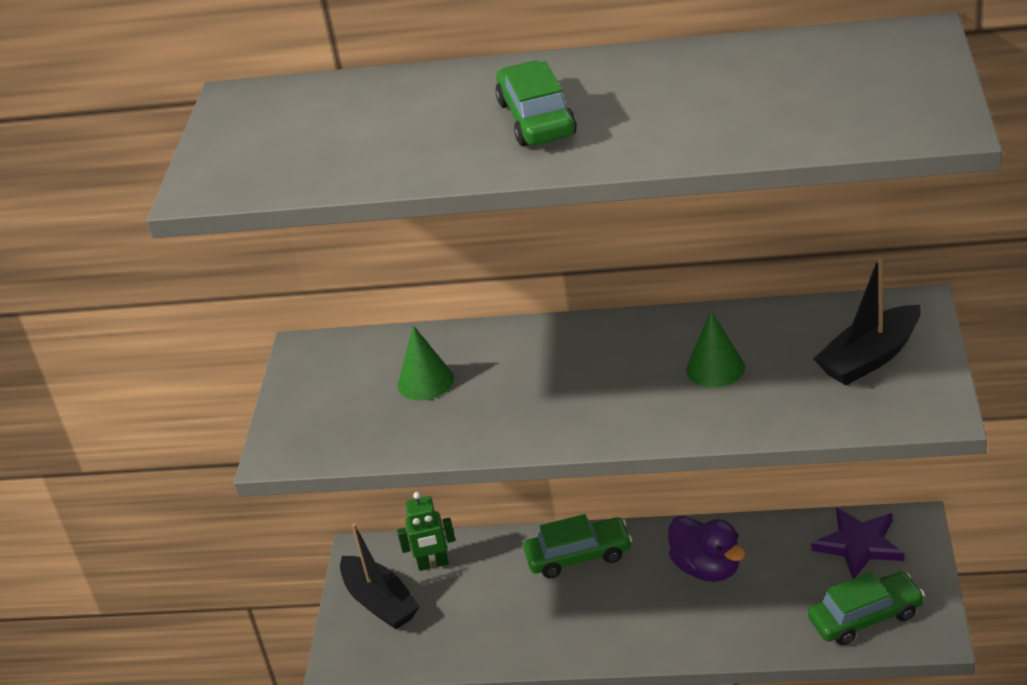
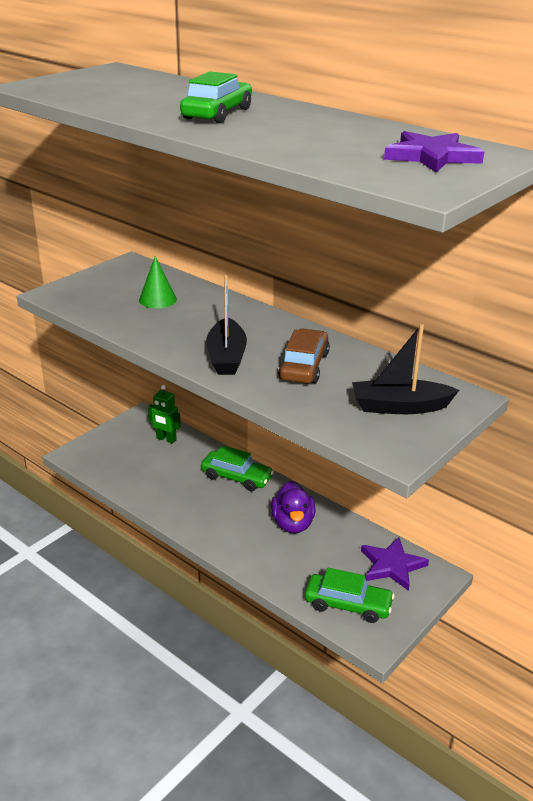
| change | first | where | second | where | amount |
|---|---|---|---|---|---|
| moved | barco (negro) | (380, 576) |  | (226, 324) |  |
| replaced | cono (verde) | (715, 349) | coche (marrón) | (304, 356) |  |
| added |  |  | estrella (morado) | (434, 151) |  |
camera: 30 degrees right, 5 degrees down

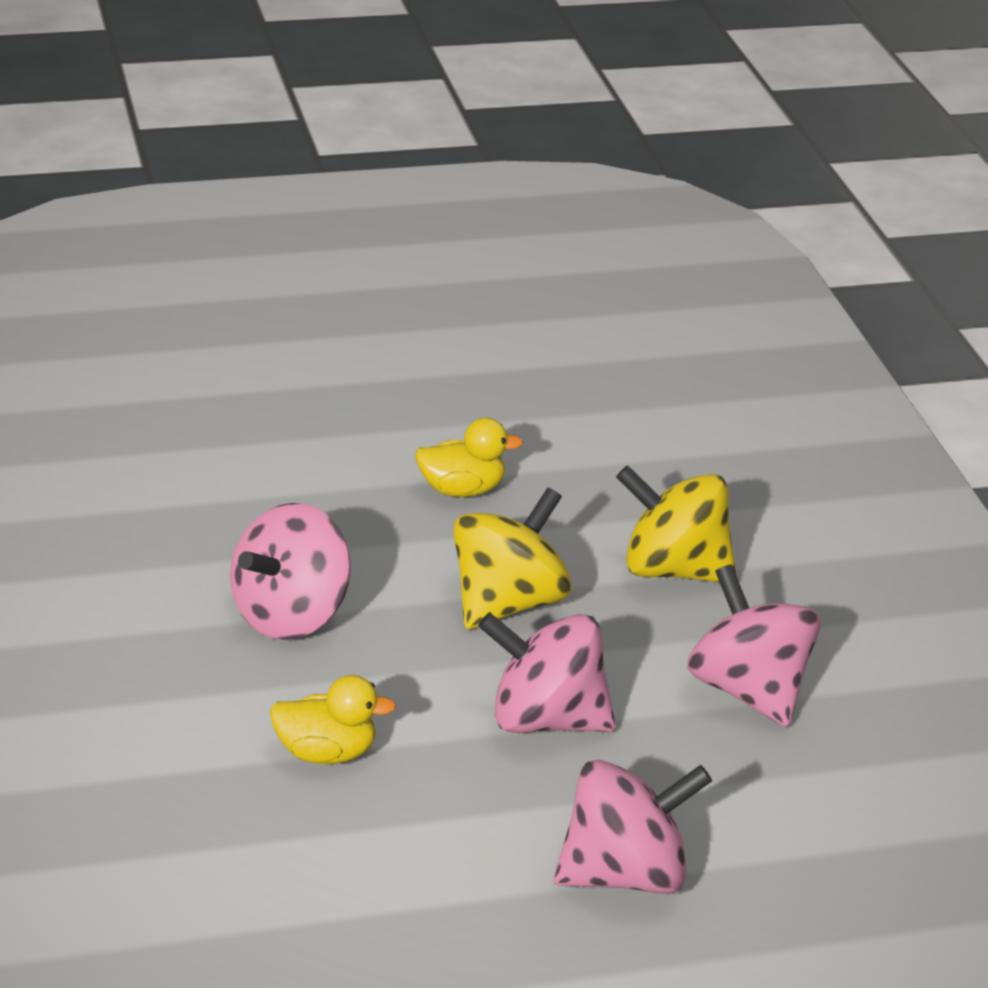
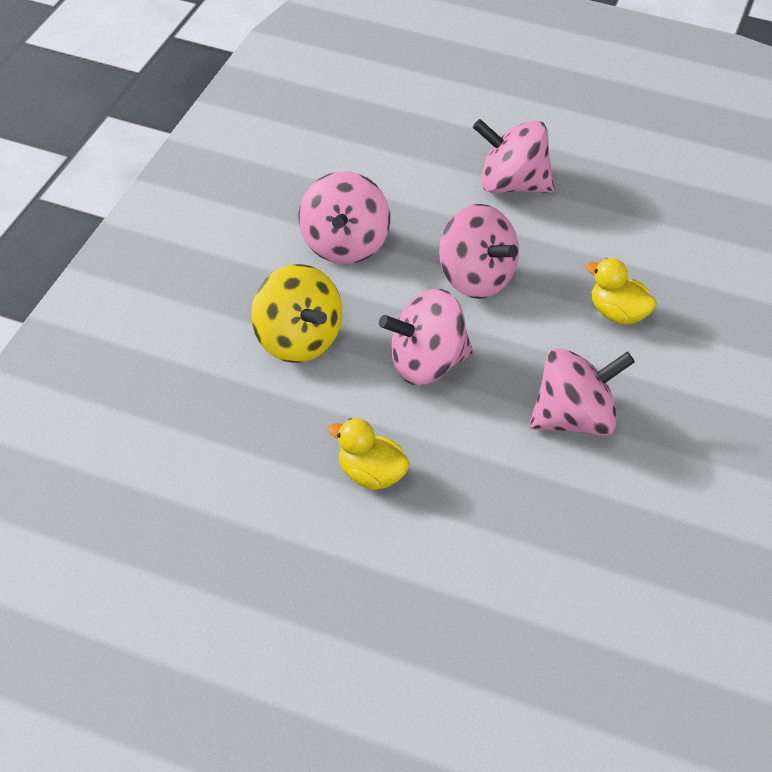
| change | first | where | second | where | amount |
|---|---|---|---|---|---|
| recoloured | peonza (amarillo) | (512, 558) | peonza (rosa) | (426, 337) |  |
camera: 145 degrees left, 15 degrees up

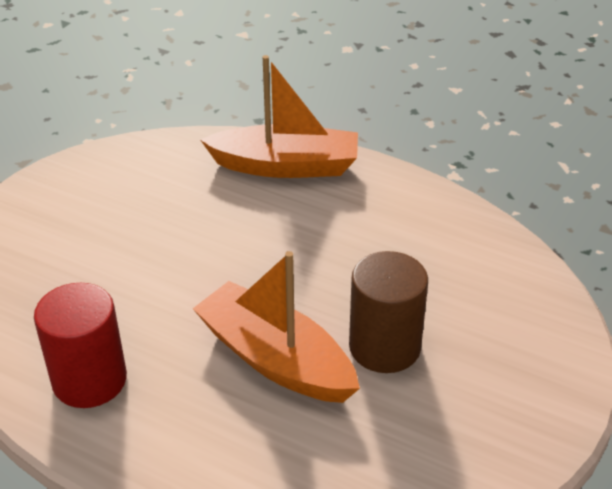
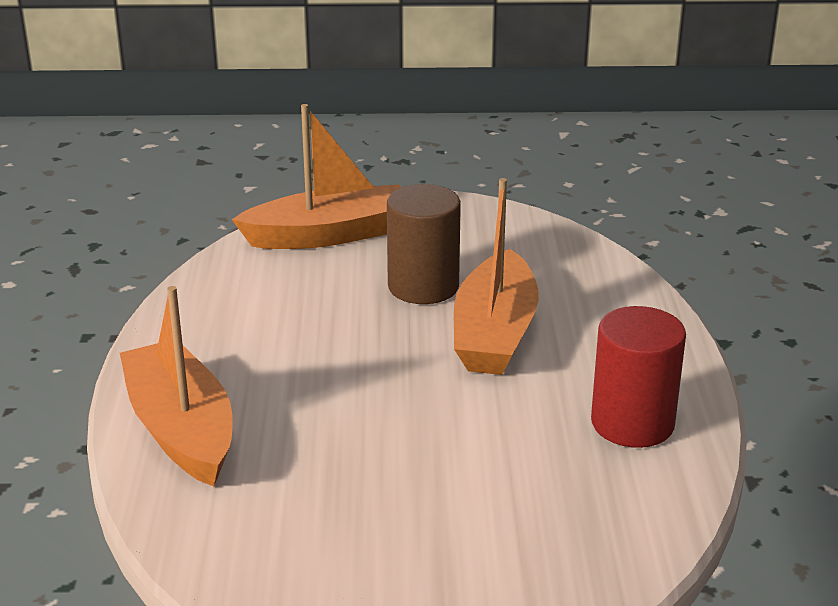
| change | first | where | second | where | amount |
|---|---|---|---|---|---|
| added |  |  | barco (naranja) | (316, 176) |  |
camera: 120 degrees left, 10 degrees down

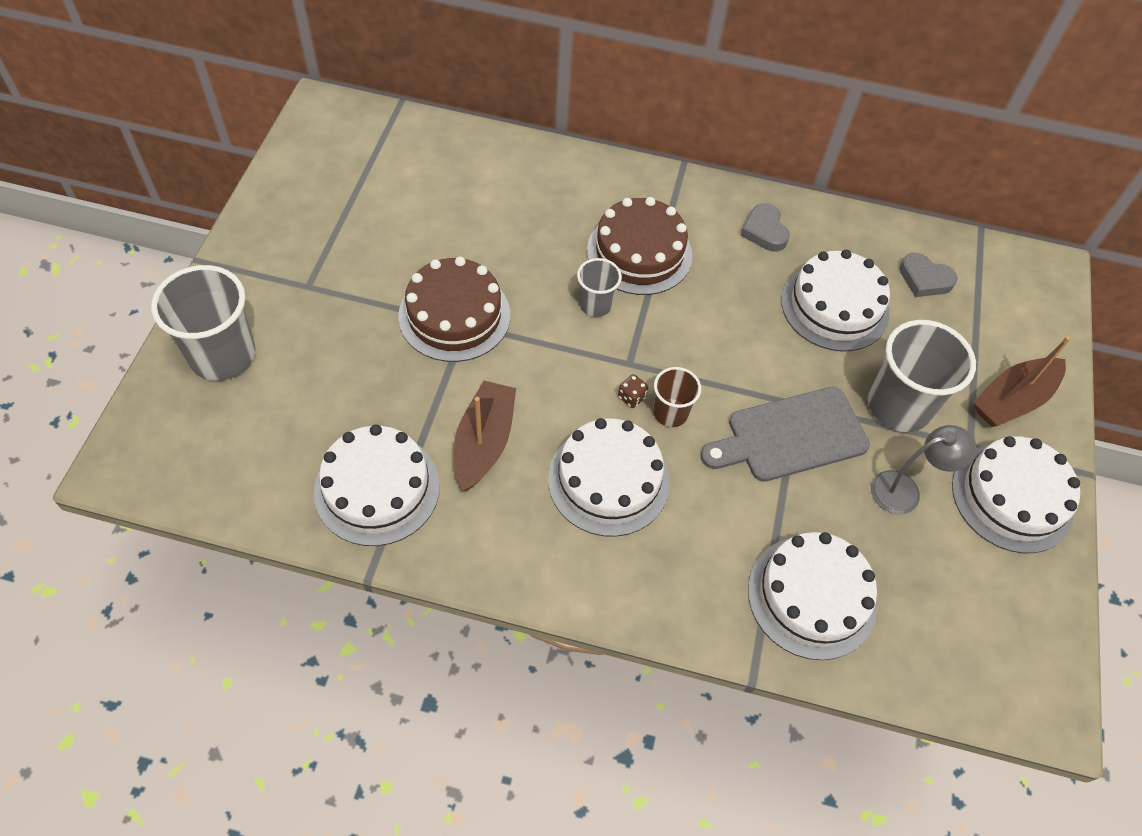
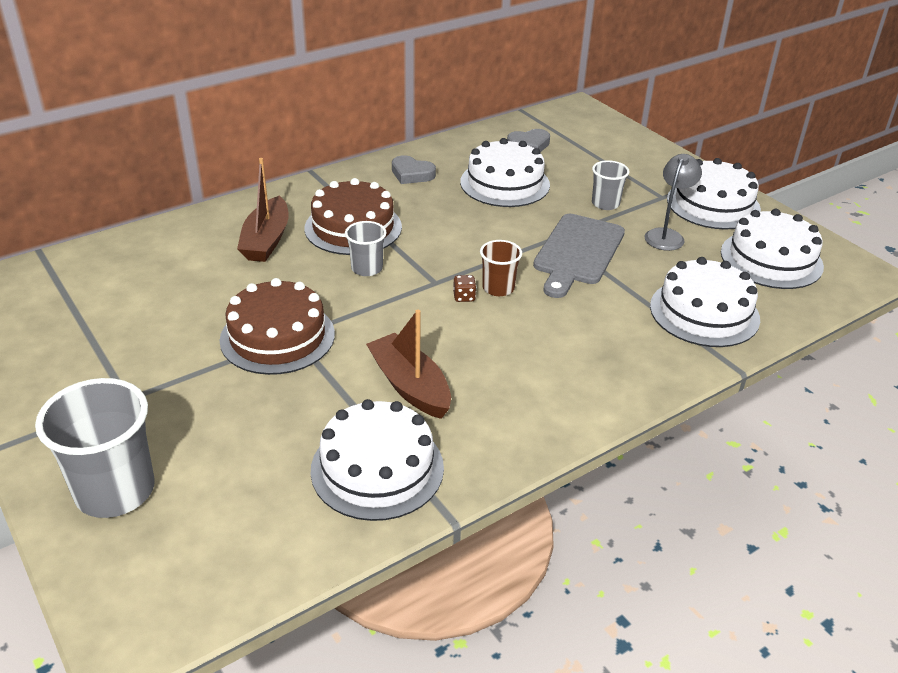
| change | first | where | second | where | amount |
|---|---|---|---|---|---|
| moved | barco (marrón) | (1022, 381) |  | (262, 210) |  |
| resized | vaso (gris) | (922, 376) |  | (611, 185) | x0.54 |
| moved | tarta (blanco) | (609, 477) |  | (772, 249) |  |
camera: 45 degrees left, 20 degrees down

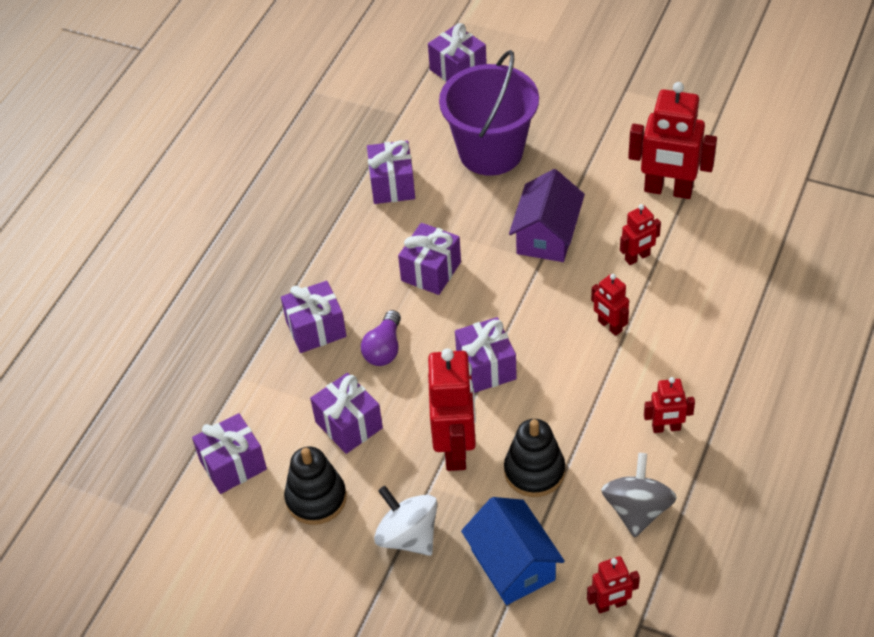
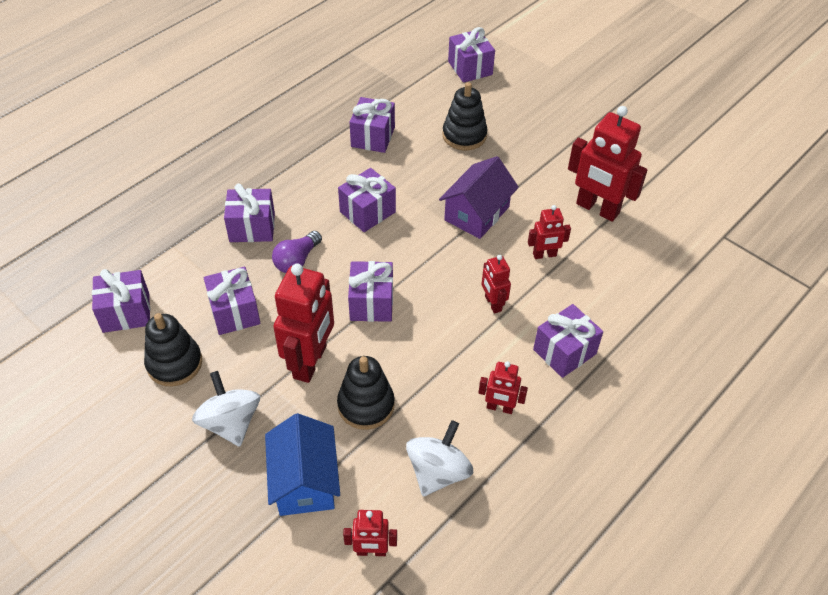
| change | first | where | second | where | amount |
|---|---|---|---|---|---|
| recoloured | peonza (gris) | (639, 495) | peonza (blanco) | (439, 458) |  |
| replaced | balde (morado) | (489, 113) | juguete apilable (negro) | (464, 116) |  |
| added |  |  | regalo (morado) | (568, 341) |  |
camera: 15 degrees right, 0 degrees up

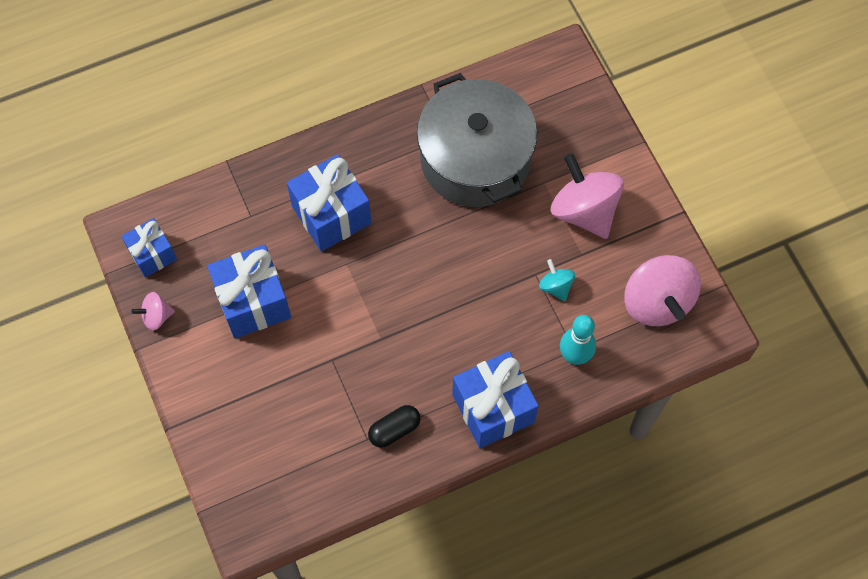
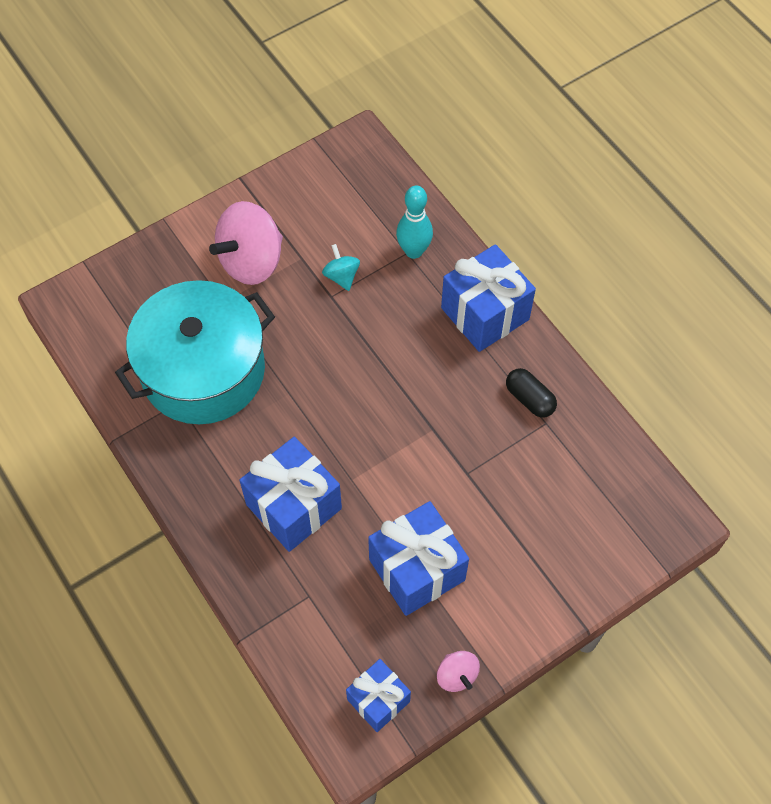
| change | first | where | second | where | amount |
|---|---|---|---|---|---|
| recoloured | olla (gris) | (477, 140) | olla (turquesa) | (195, 352) |  |
| turned | peonza (turquesa) | (557, 280) |  | (341, 267) | 105 degrees clockwise |
| removed | peonza (rosa) | (663, 290) |  |  |  |
camera: 100 degrees left, 5 degrees down

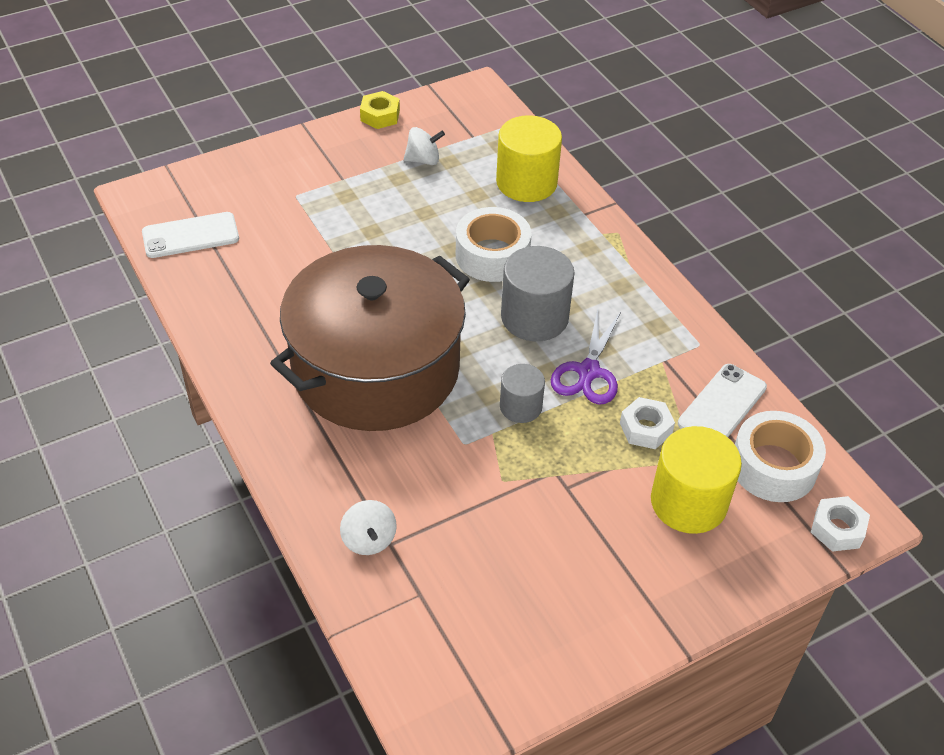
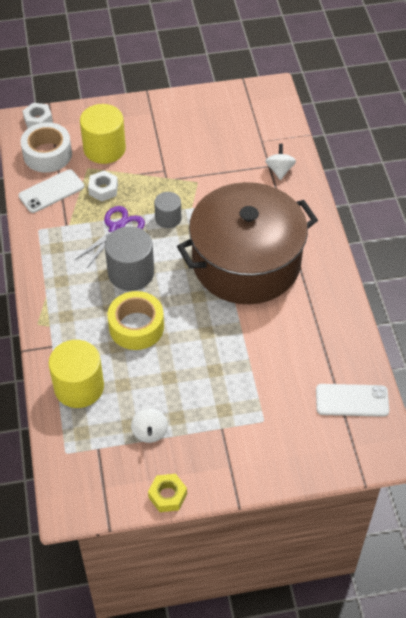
| change | first | where | second | where | amount |
|---|---|---|---|---|---|
| recoloured | cinta adhesiva (blanco) | (494, 244) | cinta adhesiva (amarillo) | (136, 320) |  |
| turned | peonza (blanco) | (424, 146) |  | (149, 425) | 105 degrees counterclockwise |
camera: 160 degrees left, 5 degrees up

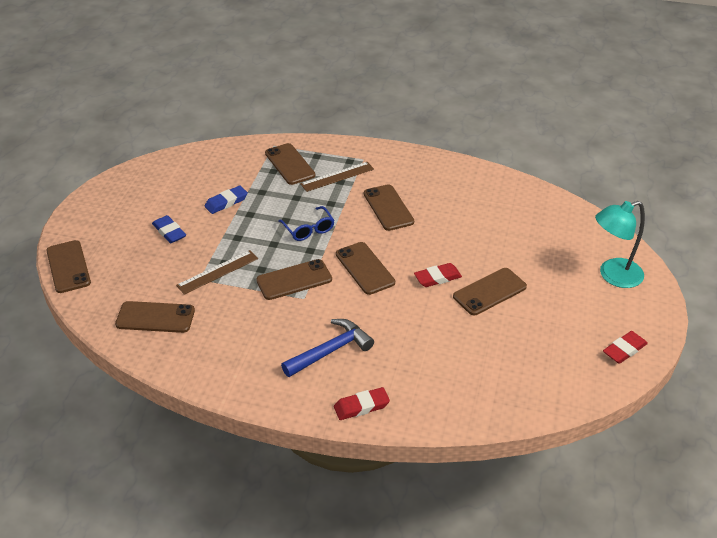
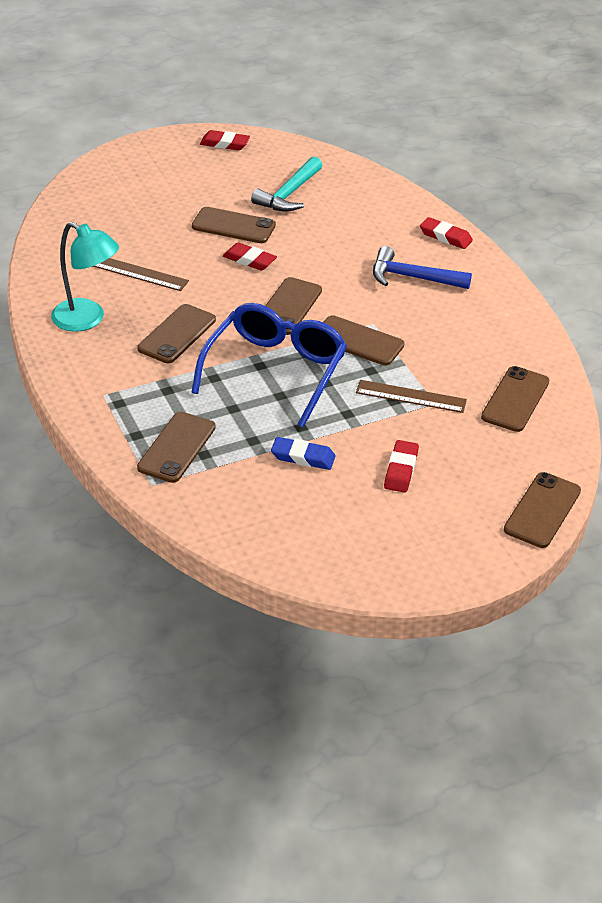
| change | first | where | second | where | amount |
|---|---|---|---|---|---|
| moved | lámpara (turquesa) | (620, 244) |  | (85, 277) |  |
| moved | regla (marrón) | (337, 177) |  | (141, 274) |  |
| resized | gafas (azul) | (306, 223) |  | (269, 365) | x2.04 |
| added |  |  | martillo (turquesa) | (286, 184) |  |
| recoloured | goma de borrar (azul) | (169, 229) | goma de borrar (rojo) | (401, 466) |  |
| turned | móvil (marrón) | (155, 317) |  | (515, 399) | 60 degrees clockwise |
camera: 130 degrees left, 0 degrees up

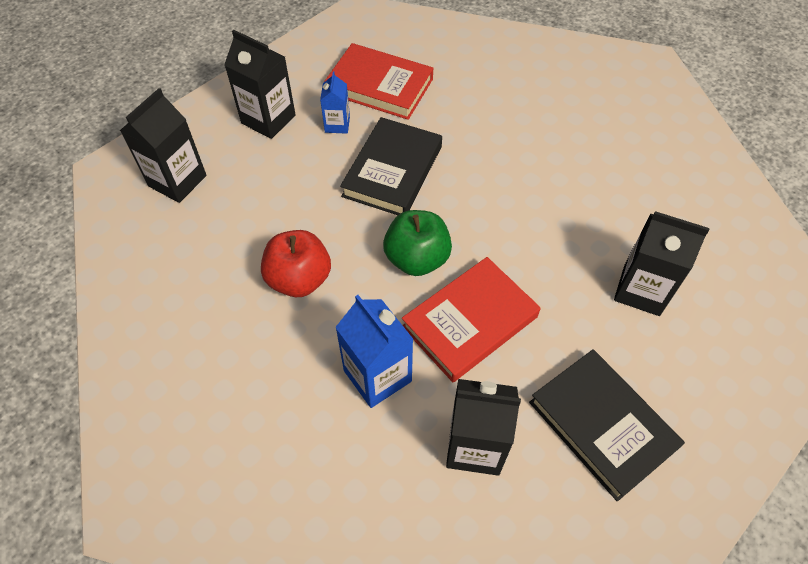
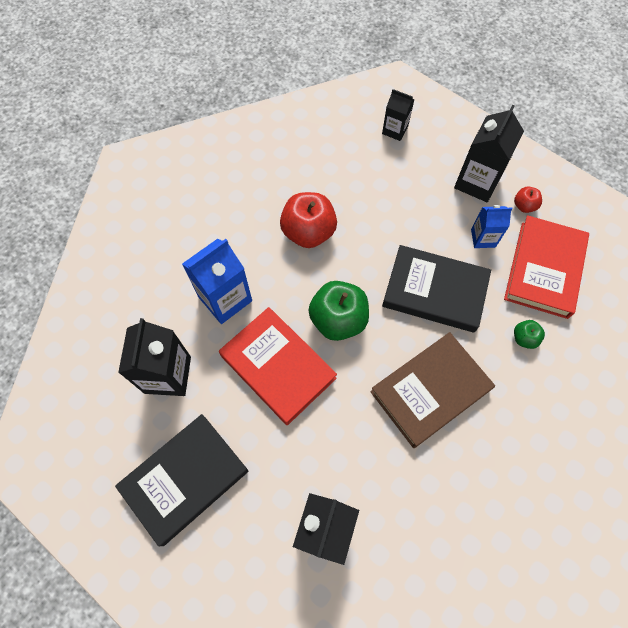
| change | first | where | second | where | amount |
|---|---|---|---|---|---|
| added |  |  | libro (marrón) | (432, 390) |  |
| resized | cartón de leche (negro) | (163, 145) |  | (398, 115) | x0.59 |
| added |  |  | manzana (rojo) | (528, 200) |  |
| added |  |  | manzana (verde) | (529, 334) |  |
camera: 85 degrees right, 10 degrees up

